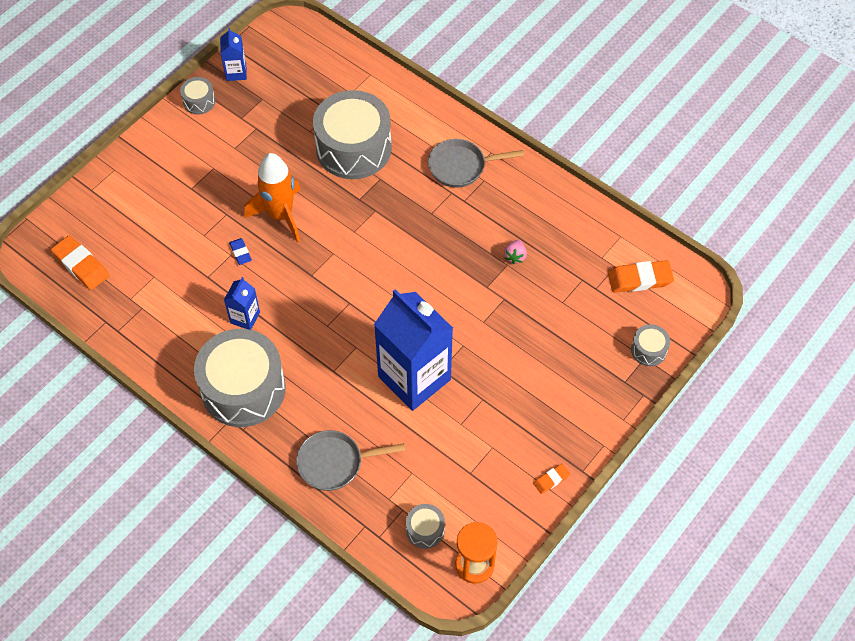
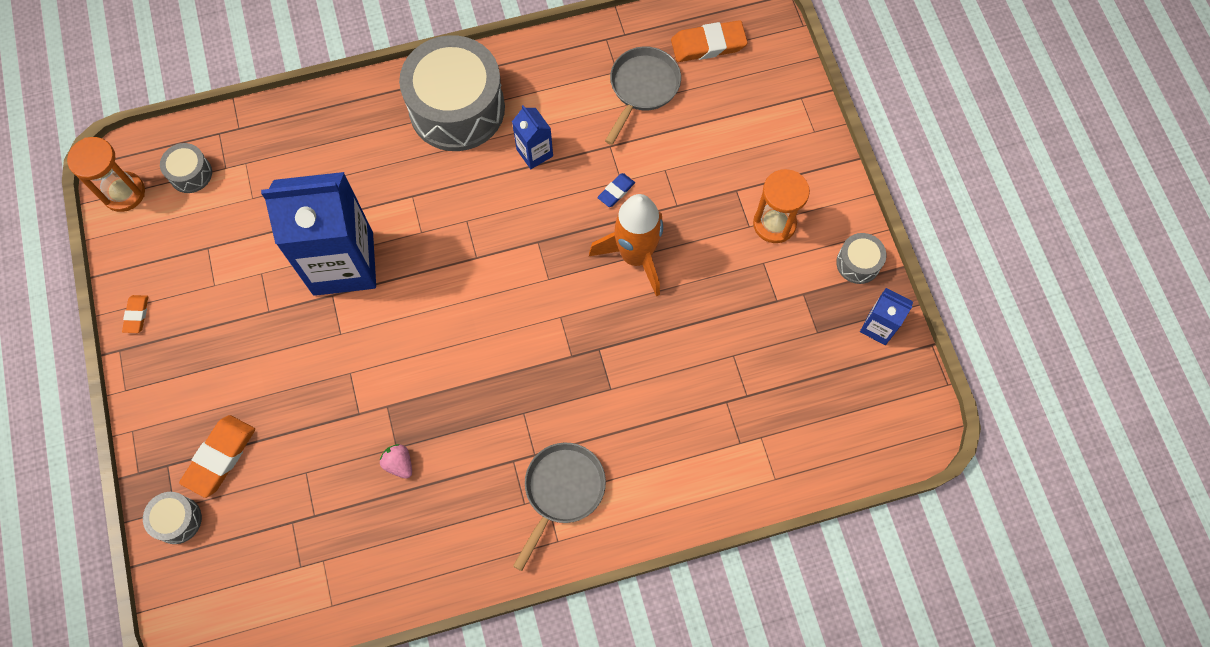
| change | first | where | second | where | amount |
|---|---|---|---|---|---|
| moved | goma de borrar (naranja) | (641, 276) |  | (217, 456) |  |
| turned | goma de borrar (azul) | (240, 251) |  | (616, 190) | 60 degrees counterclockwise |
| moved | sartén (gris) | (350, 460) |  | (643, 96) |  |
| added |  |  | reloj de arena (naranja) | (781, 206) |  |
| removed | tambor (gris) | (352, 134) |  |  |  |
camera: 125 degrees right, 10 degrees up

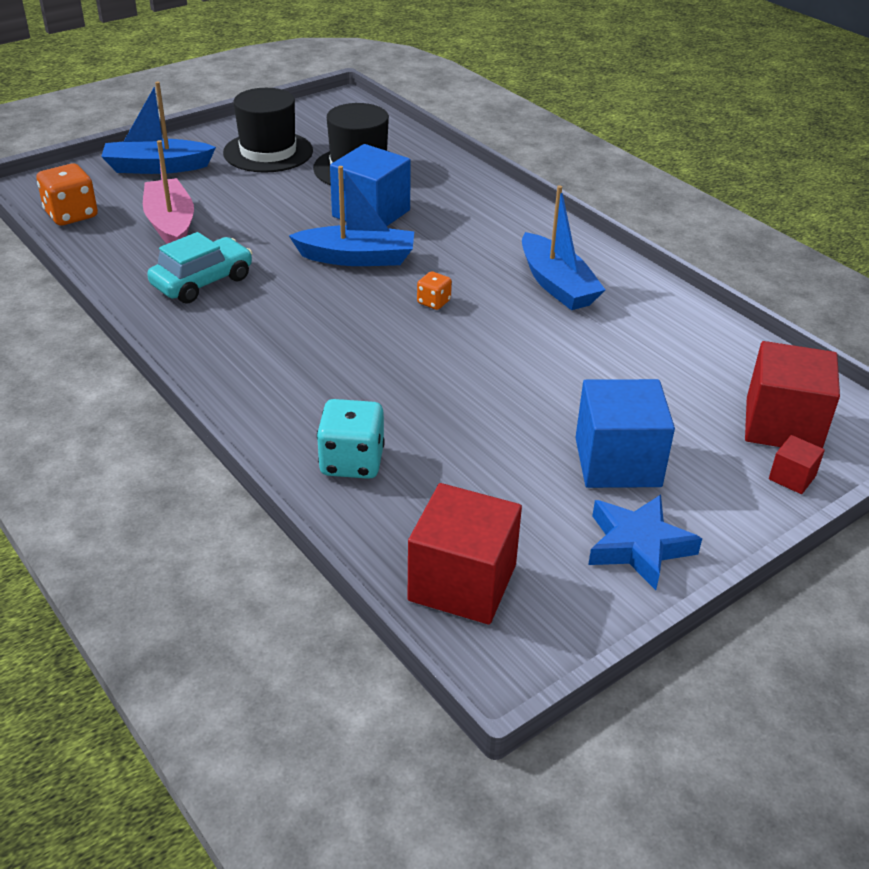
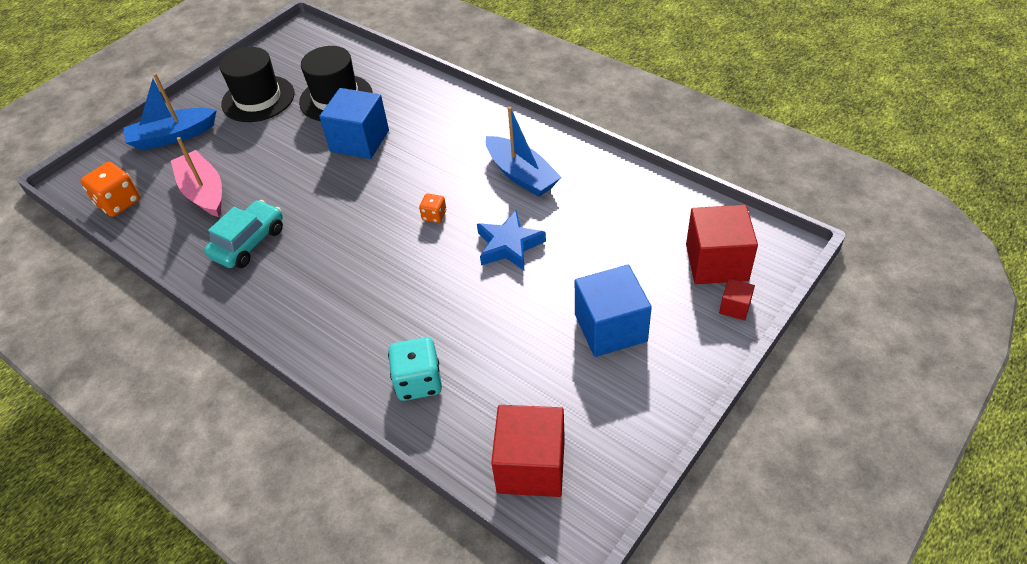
| change | first | where | second | where | amount |
|---|---|---|---|---|---|
| moved | estrella (azul) | (645, 542) |  | (511, 240) |  |
| removed | barco (azul) | (351, 216) |  |  |  |
camera: 10 degrees left, 10 degrees up

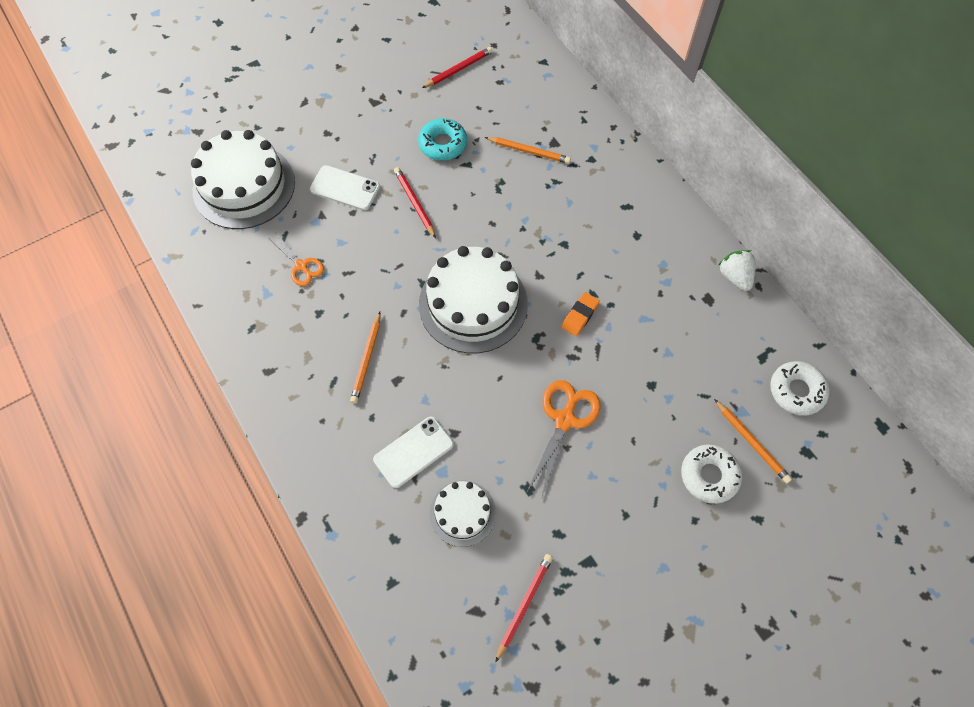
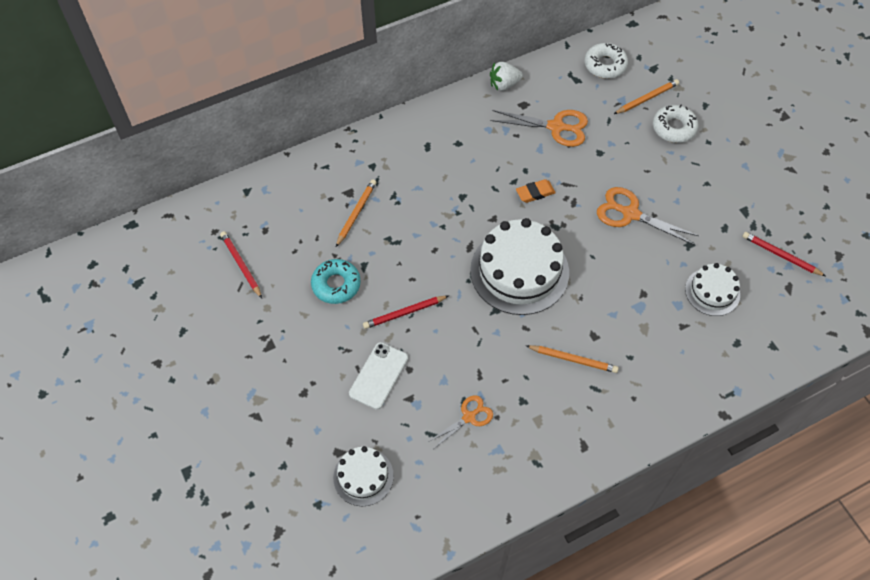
| change | first | where | second | where | amount |
|---|---|---|---|---|---|
| resized | tarta (blanco) | (243, 179) |  | (363, 476) | x0.54 |
| added |  |  | tijeras (naranja) | (539, 128) |  |
| turned | goma de borrar (naranja) | (580, 314) |  | (535, 191) | 60 degrees counterclockwise |
| removed | móvil (blanco) | (413, 452) |  |  |  |
camera: 85 degrees left, 5 degrees down

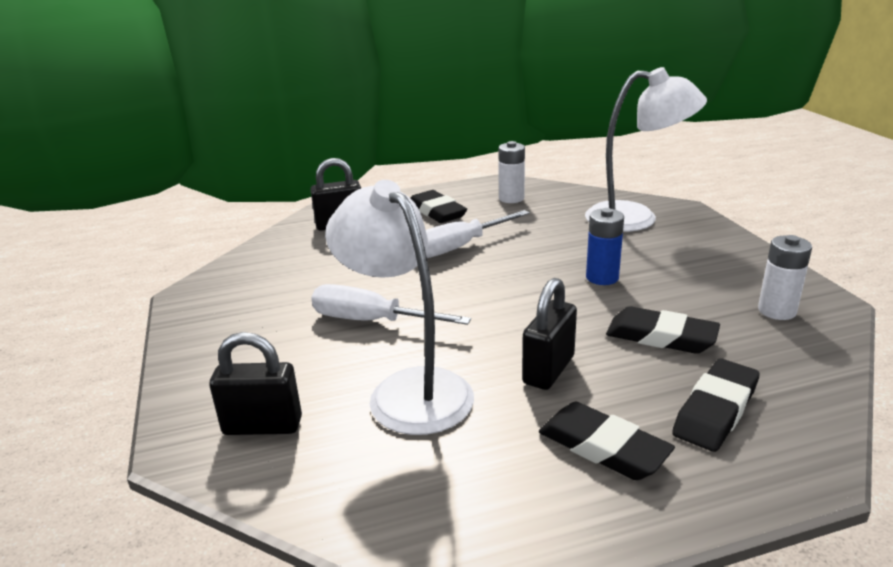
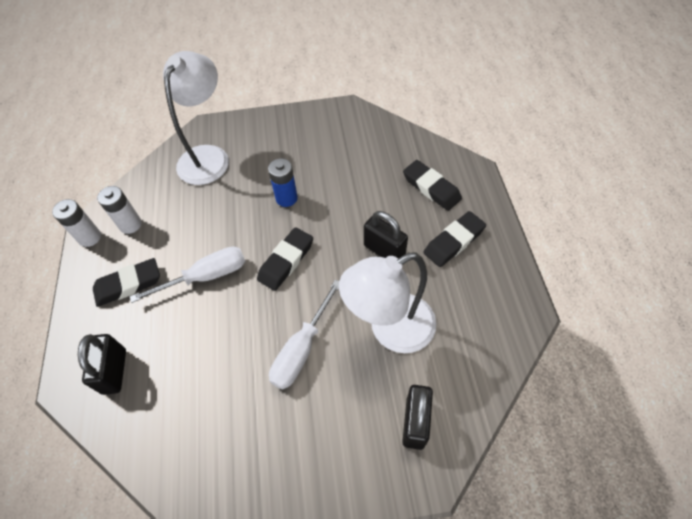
| change | first | where | second | where | amount |
|---|---|---|---|---|---|
| moved | pila (blanco) | (785, 277) |  | (76, 223) |  |
| turned | destornillador (blanco) | (478, 234) |  | (187, 274) | 90 degrees counterclockwise |
| moved | goma de borrar (negro) | (663, 330) |  | (285, 259) |  |
camera: 80 degrees left, 30 degrees up

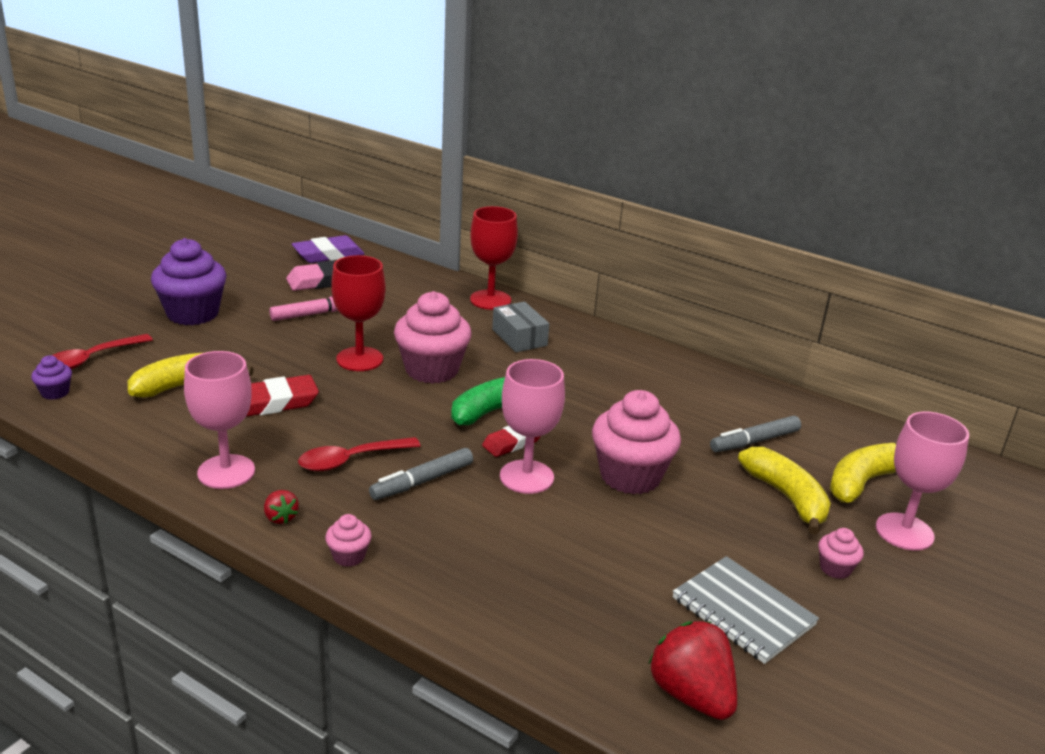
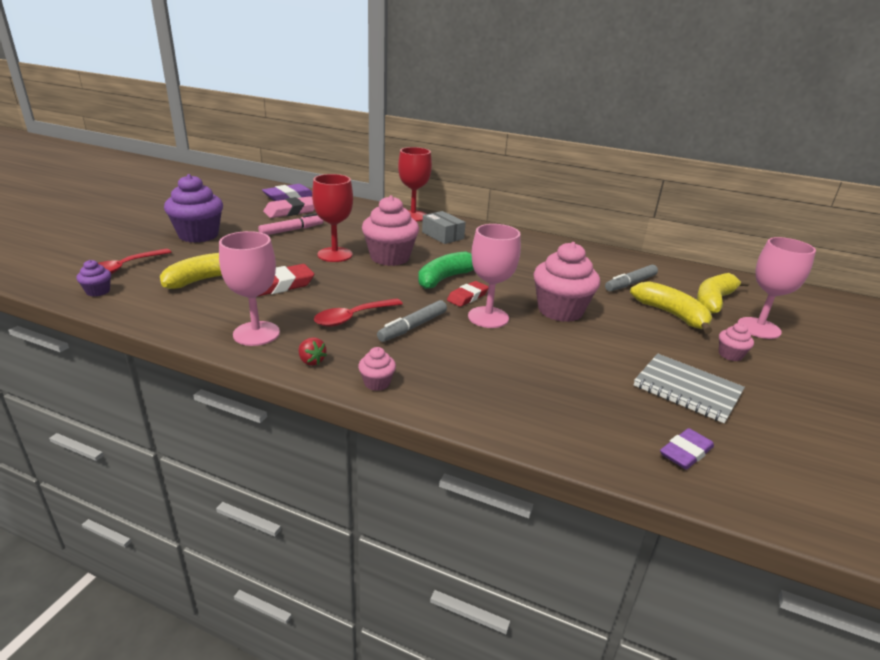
| change | first | where | second | where | amount |
|---|---|---|---|---|---|
| replaced | fresa (rojo) | (692, 670) | goma de borrar (morado) | (687, 449) |  |
camera: 10 degrees left, 0 degrees up

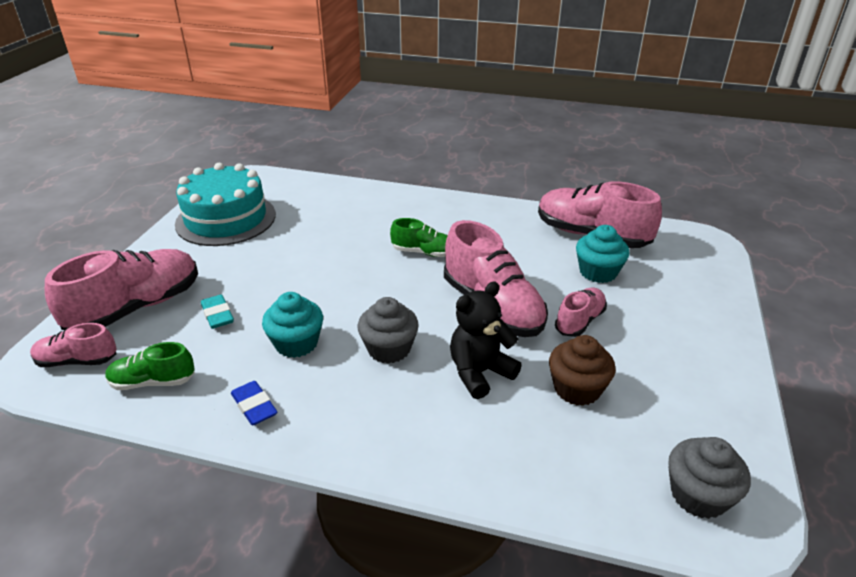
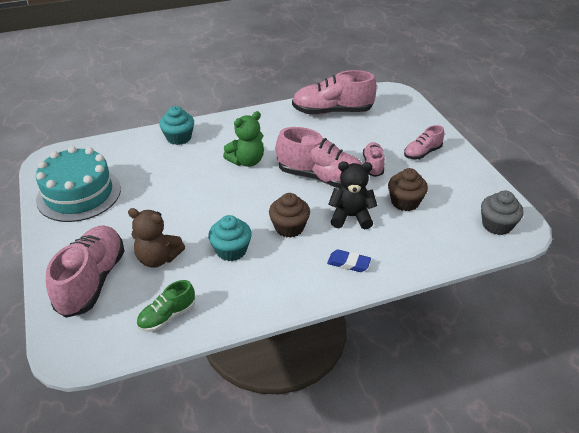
| change | first | where | second | where | amount |
|---|---|---|---|---|---|
| replaced | goma de borrar (turquesa) | (217, 312) | osito (marrón) | (156, 238) |  |
| moved | magdalena (turquesa) | (603, 254) |  | (176, 125) |  |
| replaced | zapato (verde) | (419, 237) | osito (verde) | (243, 139) |  |
| recoloured | magdalena (gris) | (388, 330) | magdalena (marrón) | (289, 215) |  |
| moved | goma de borrar (azul) | (254, 403) |  | (349, 261) |  |
| turned | osito (negro) | (486, 340) |  | (353, 195) | 75 degrees clockwise |
| moved | zapato (rosa) | (73, 345) |  | (424, 142) |  |
camera: 35 degrees left, 5 degrees up

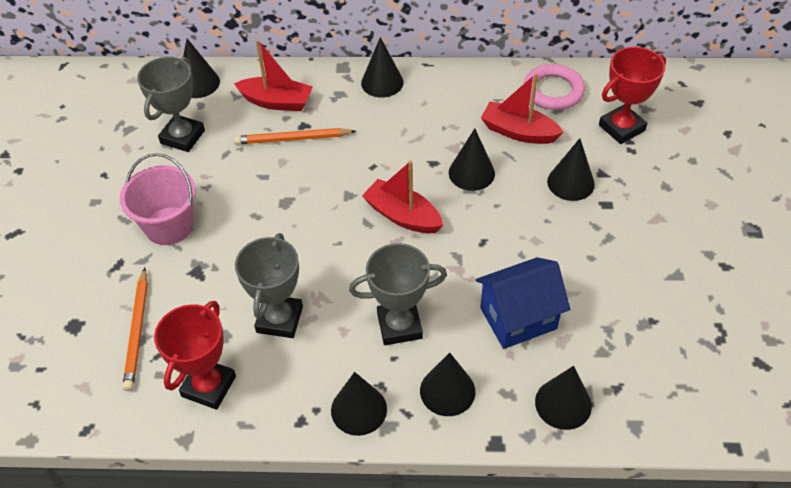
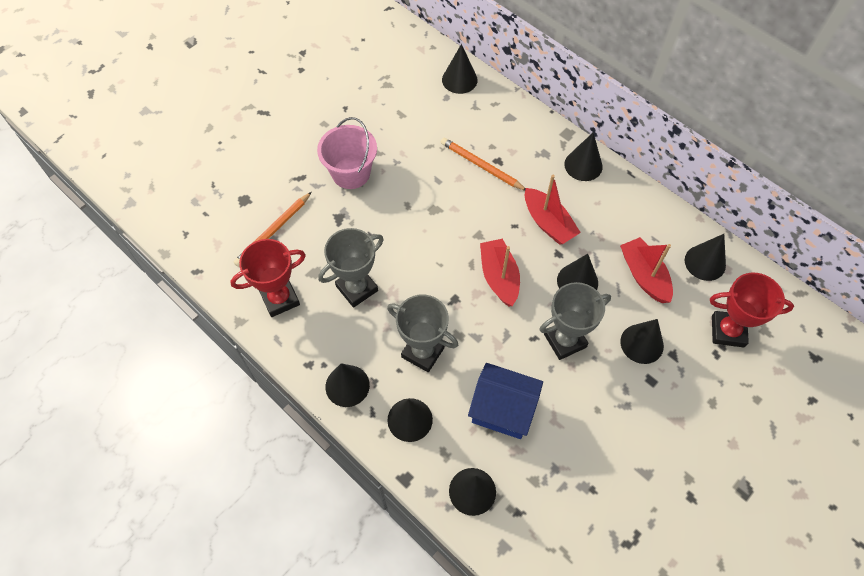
| change | first | where | second | where | amount |
|---|---|---|---|---|---|
| moved | barco (rojo) | (273, 75) |  | (553, 210) |  |
| moved | trofeo (gris) | (171, 104) |  | (575, 321) |  |
| replaced | anillo (rosa) | (554, 87) | cono (negro) | (705, 257) |  |
camera: 40 degrees right, 10 degrees up

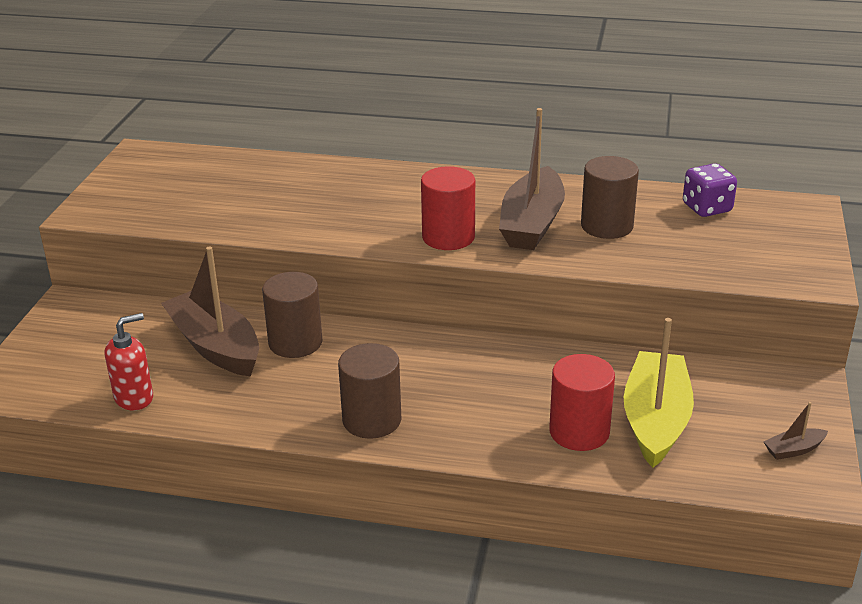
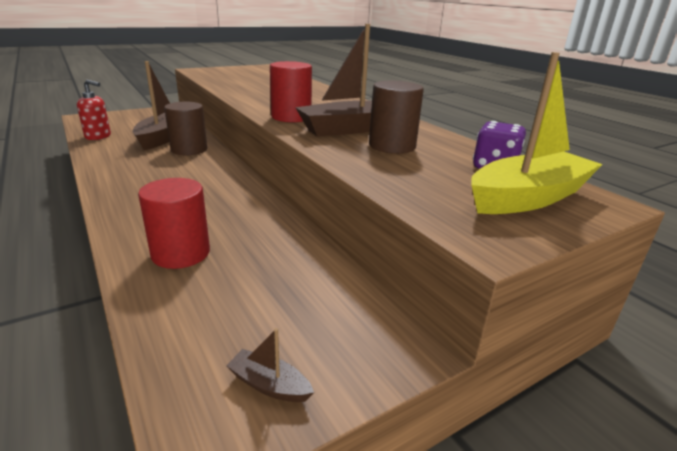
| change | first | where | second | where | amount |
|---|---|---|---|---|---|
| moved | barco (amarillo) | (659, 393) |  | (537, 133) |  |
| removed | cilindro (marrón) | (369, 391) |  |  |  |
camera: 45 degrees right, 5 degrees down

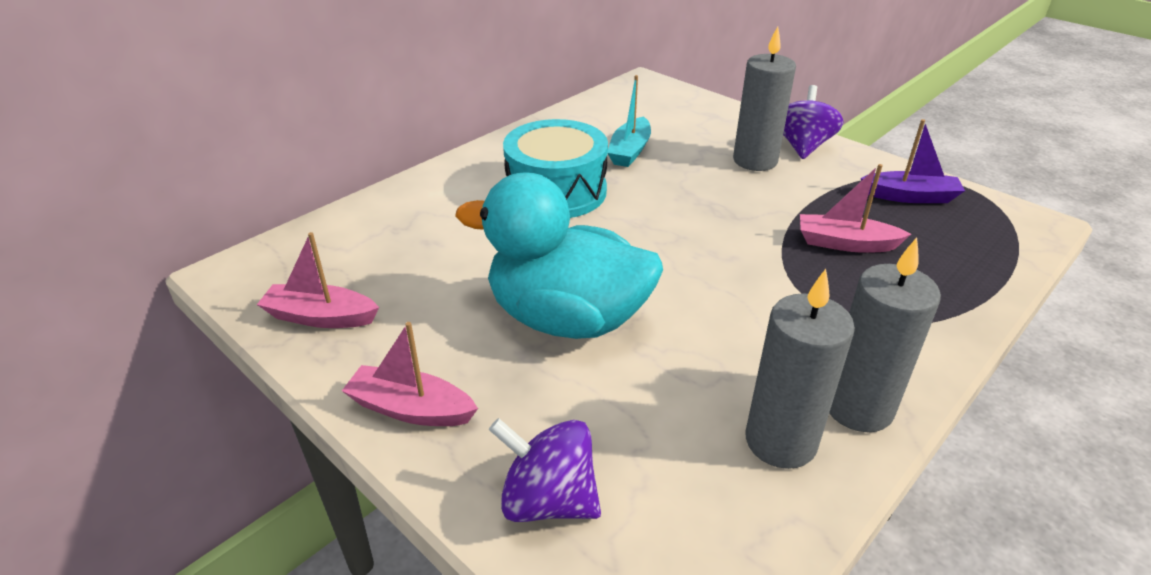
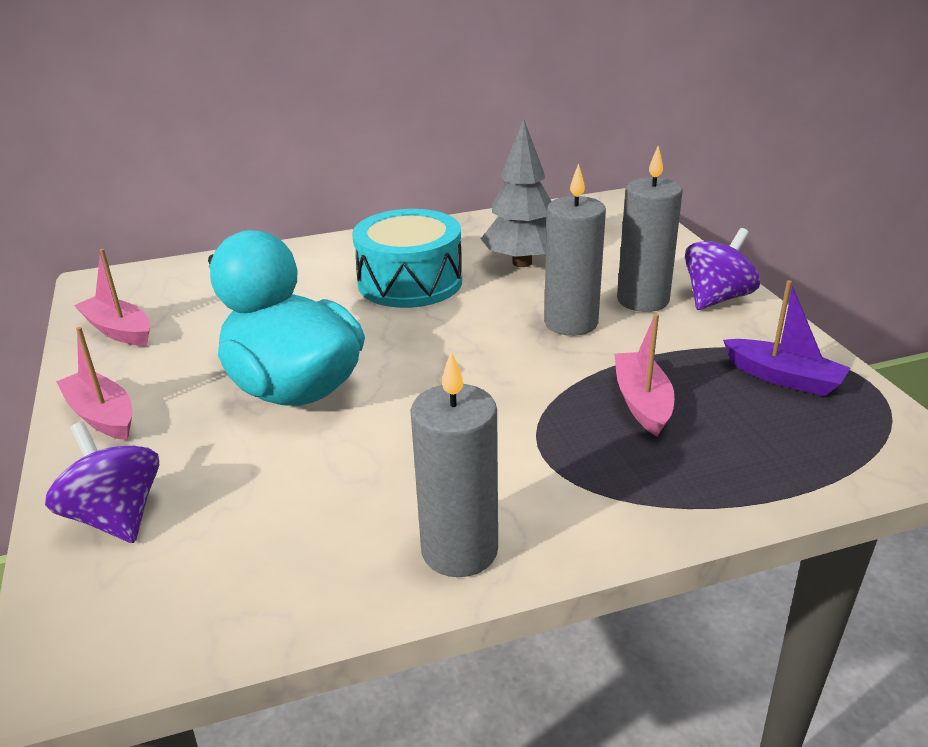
| change | first | where | second | where | amount |
|---|---|---|---|---|---|
| replaced | barco (turquesa) | (629, 121) | árbol (gris) | (516, 193) |  |
| moved | vela (gris) | (800, 369) |  | (575, 250) |  |
| turned | barco (rosa) | (855, 208) |  | (644, 375) | 45 degrees clockwise |
camera: 30 degrees right, 5 degrees down

